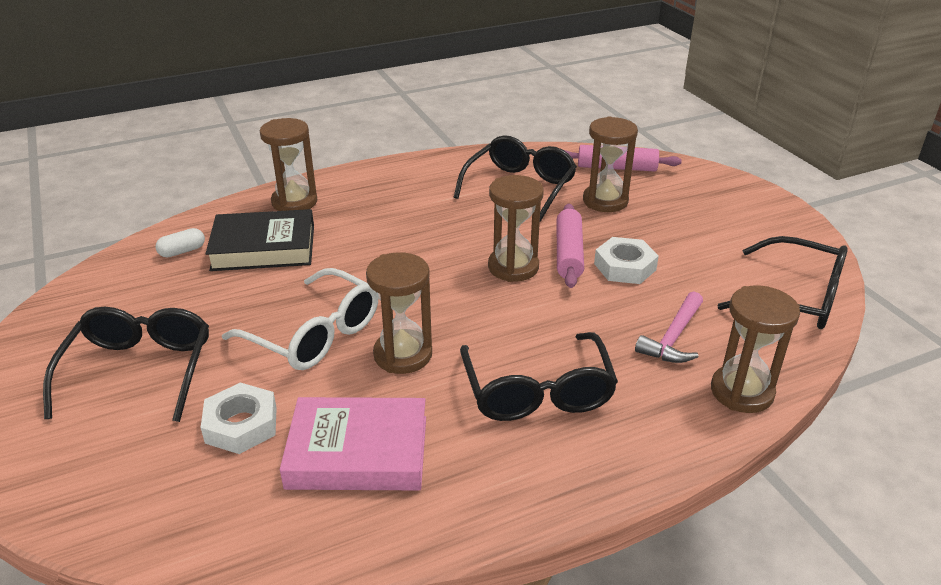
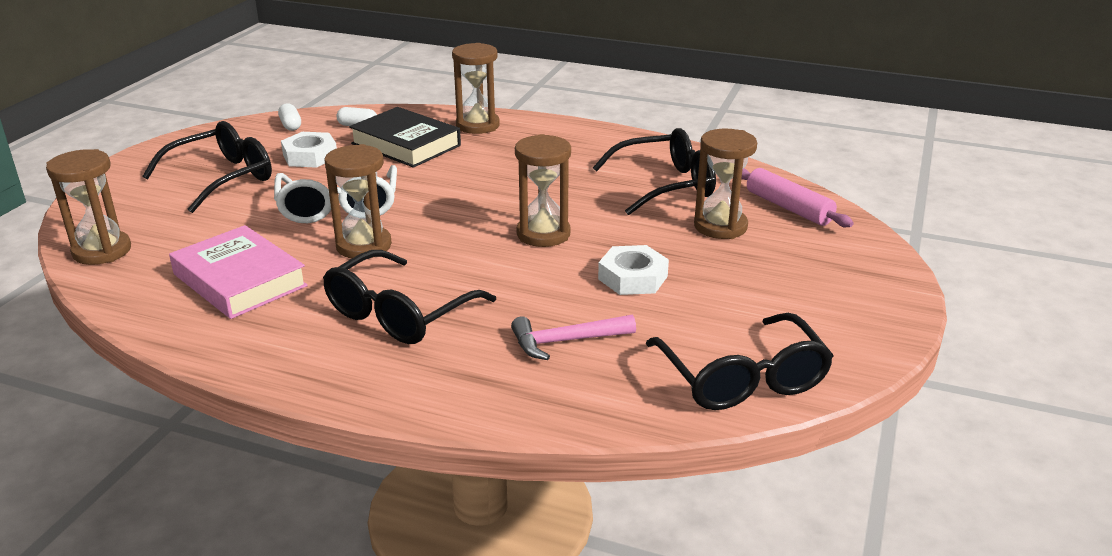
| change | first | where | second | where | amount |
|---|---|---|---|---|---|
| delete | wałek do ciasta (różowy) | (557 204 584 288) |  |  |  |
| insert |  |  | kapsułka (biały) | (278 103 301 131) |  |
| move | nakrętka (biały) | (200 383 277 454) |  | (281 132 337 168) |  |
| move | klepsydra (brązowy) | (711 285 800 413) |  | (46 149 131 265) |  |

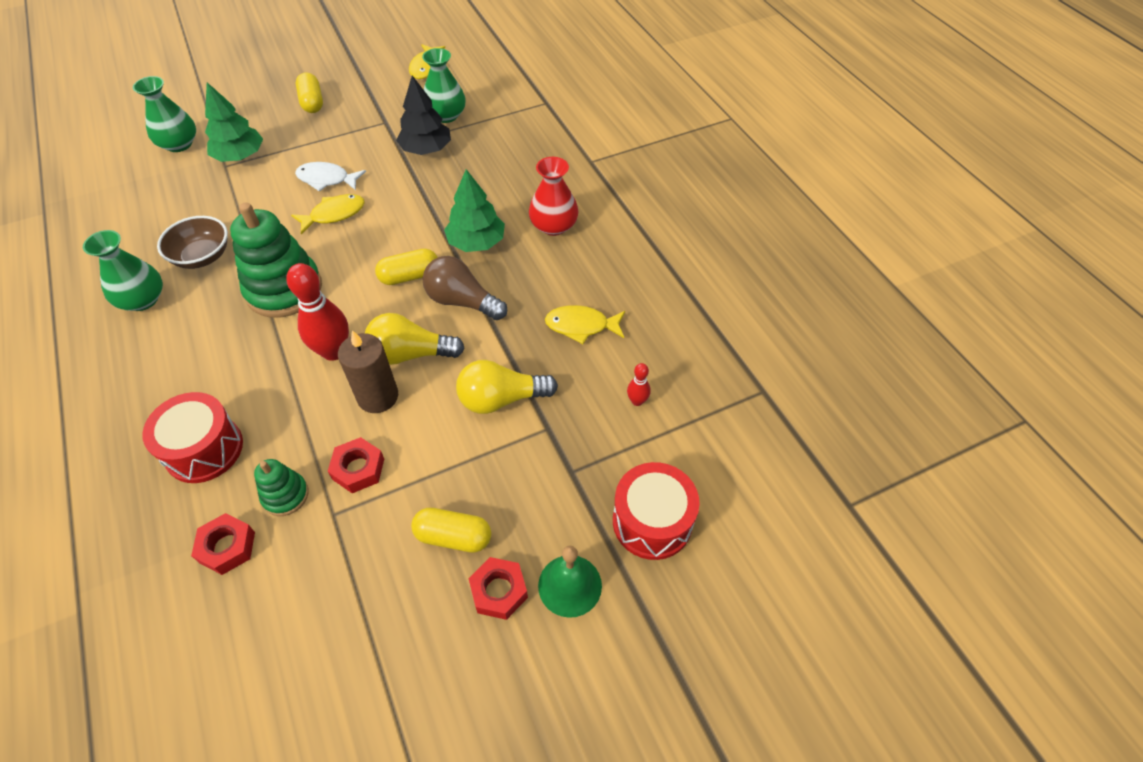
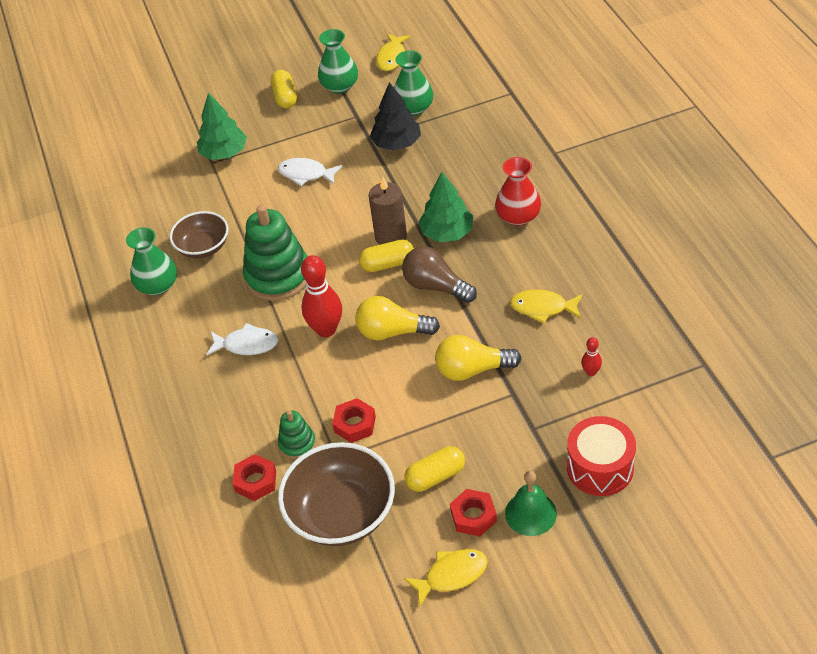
| change | first | where | second | where | amount |
|---|---|---|---|---|---|
| delete | bęben (czerwony) | (142 392 243 483) |  |  |  |
| insert |  |  | ryba (biały) | (206 323 279 355) |  |
| insert |  |  | miska (brązowy) | (278 442 395 546) |  |
| move | wazon (zielony) | (133 76 196 152) |  | (318 29 358 94) |  |
| move | ryba (żółty) | (291 194 365 235) |  | (404 549 488 608) |  |
| move | świeca (brązowy) | (338 330 398 413) |  | (369 176 407 245) |  |
| rotate | kapsułka (żółty) | (411 508 491 553) |  | (404 446 465 492) | 45 degrees counterclockwise |

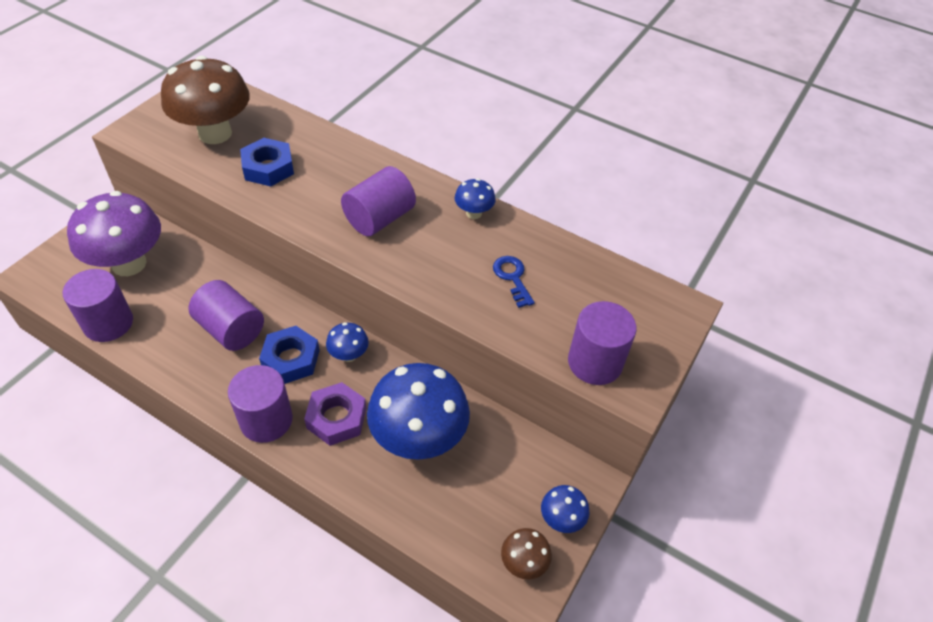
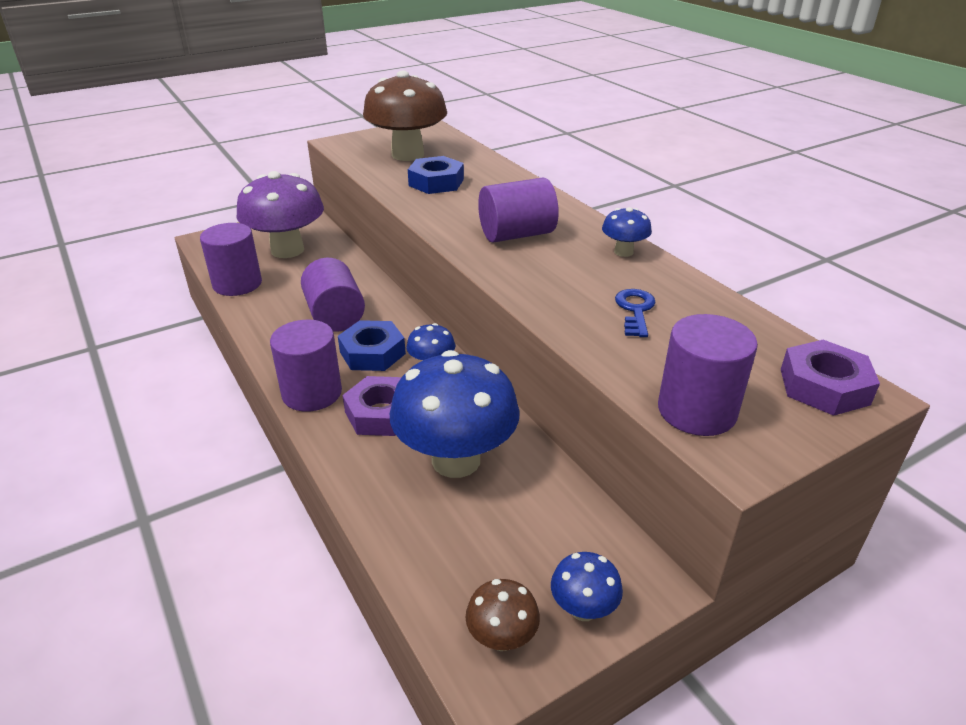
| change | first | where | second | where | amount |
|---|---|---|---|---|---|
| insert |  |  | nakrętka (fioletowy) | (781 340 880 416) |  |

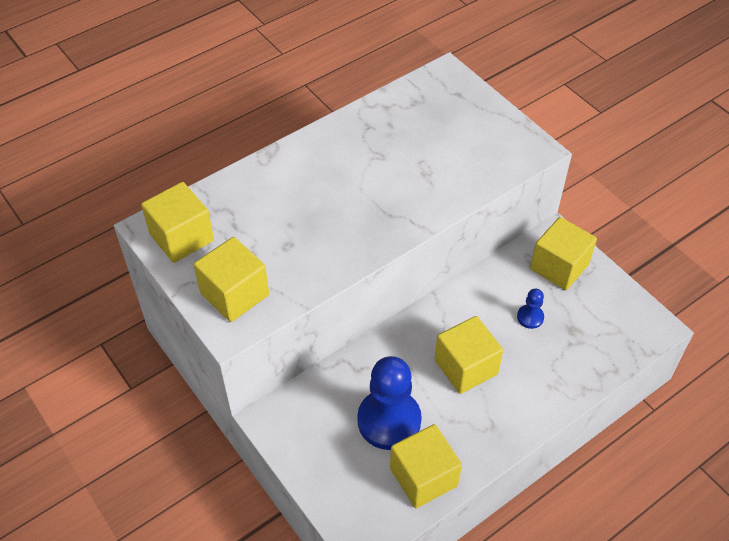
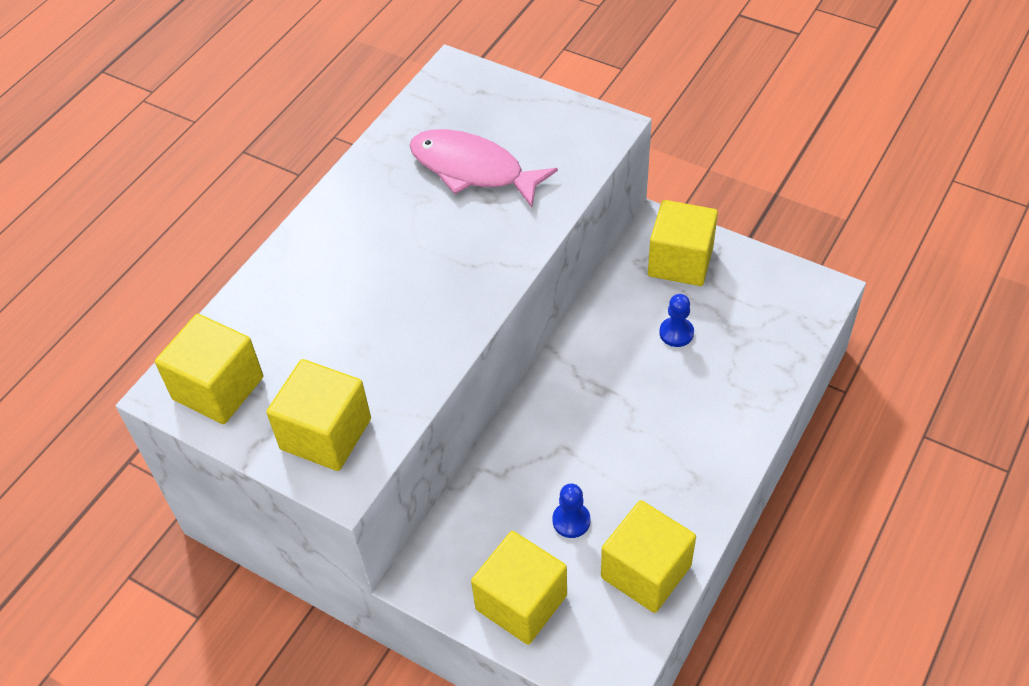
| change | first | where | second | where | amount |
|---|---|---|---|---|---|
| insert |  |  | ryba (różowy) | (409 129 558 207) |  |
| move | sześcian (żółty) | (435 316 503 394) |  | (471 531 567 645) |  |
| resize | pionek (niebieski) | (357 356 422 450) |  | (552 484 591 538) | x0.45 |

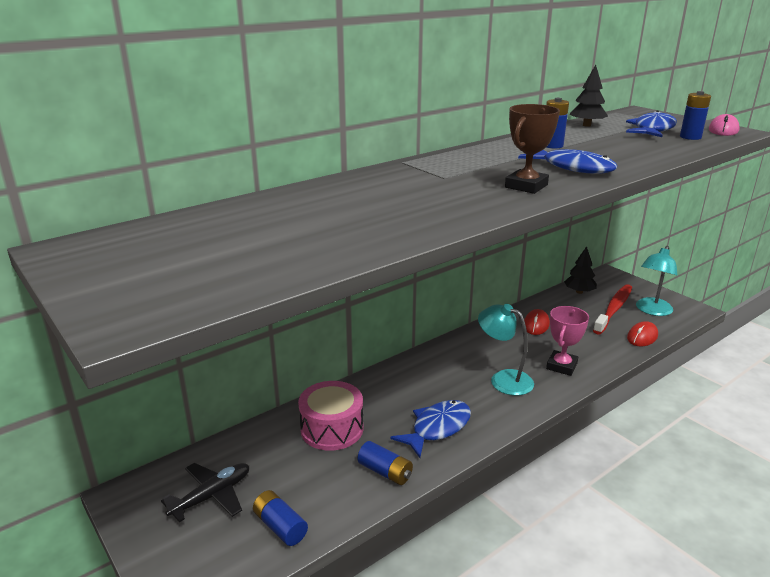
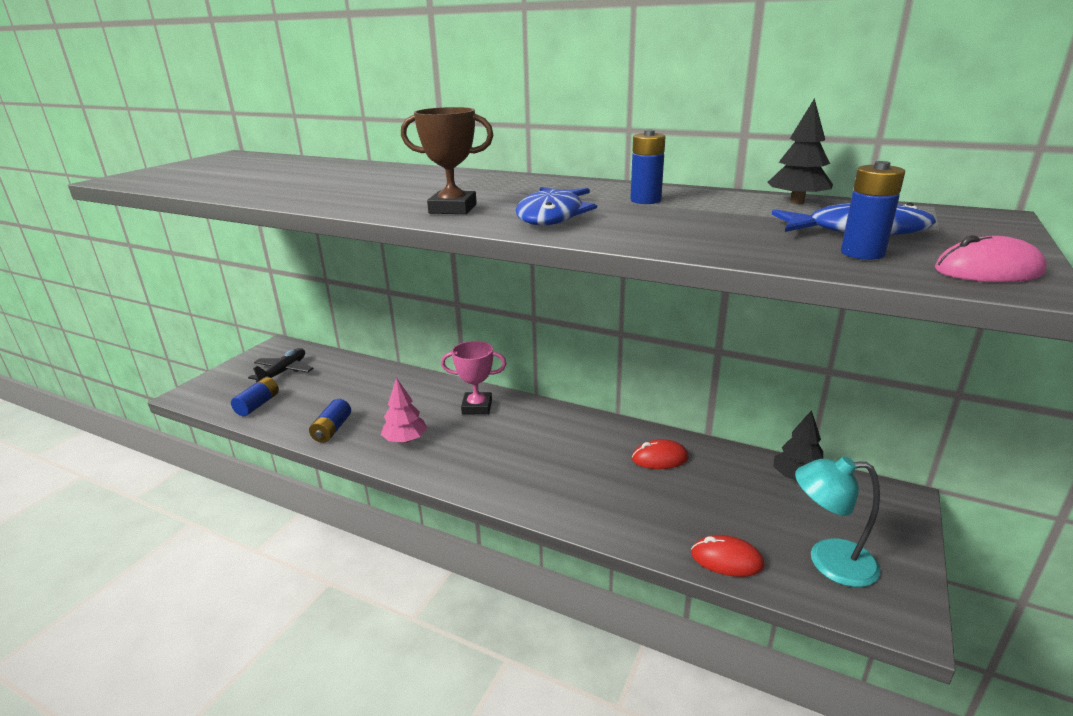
| change | first | where | second | where | amount |
|---|---|---|---|---|---|
| delete | bęben (różowy) | (298 381 363 451) |  |  |  |
| delete | lampka (turkusowy) | (478 304 534 396) |  |  |  |
| delete | szczoteczka do zębów (czerwony) | (593 284 632 335) |  |  |  |
| move | puchar (różowy) | (546 306 589 376) |  | (441 341 507 414) |  |
| replace | ryba (niebieski) | (390 400 471 458) | drzewko (różowy) | (381 378 427 443) |  |
| rotate | samolot (czarny) | (161 463 249 522) |  | (248 348 313 383) | 90 degrees counterclockwise |

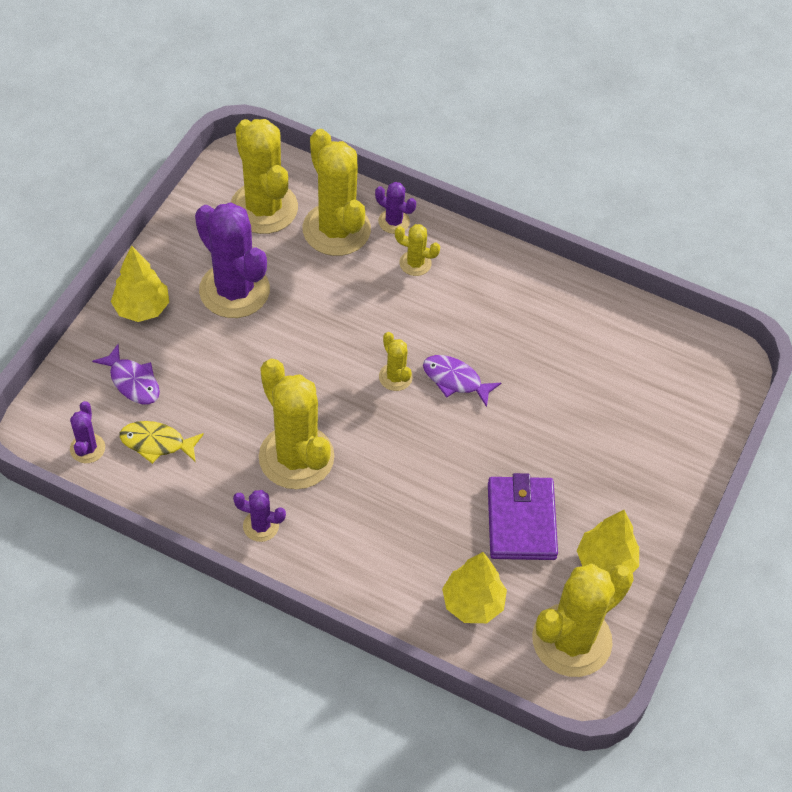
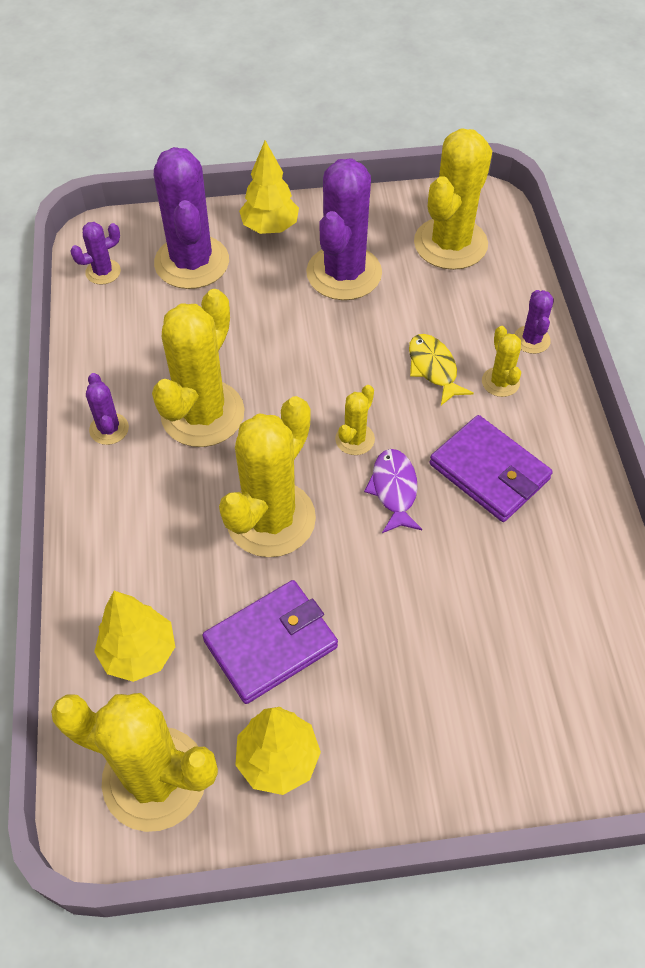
| change | first | where | second | where | amount |
|---|---|---|---|---|---|
| insert |  |  | portfel (fioletowy) | (429 415 553 522) |  |
| move | ryba (żółty) | (120 421 204 464) |  | (409 334 474 405) |  |
| move | kaktus (żółty) | (303 129 371 256) |  | (219 396 316 557) |  |
| replace | ryba (fioletowy) | (92 344 160 404) | kaktus (fioletowy) | (154 147 229 289) |  |

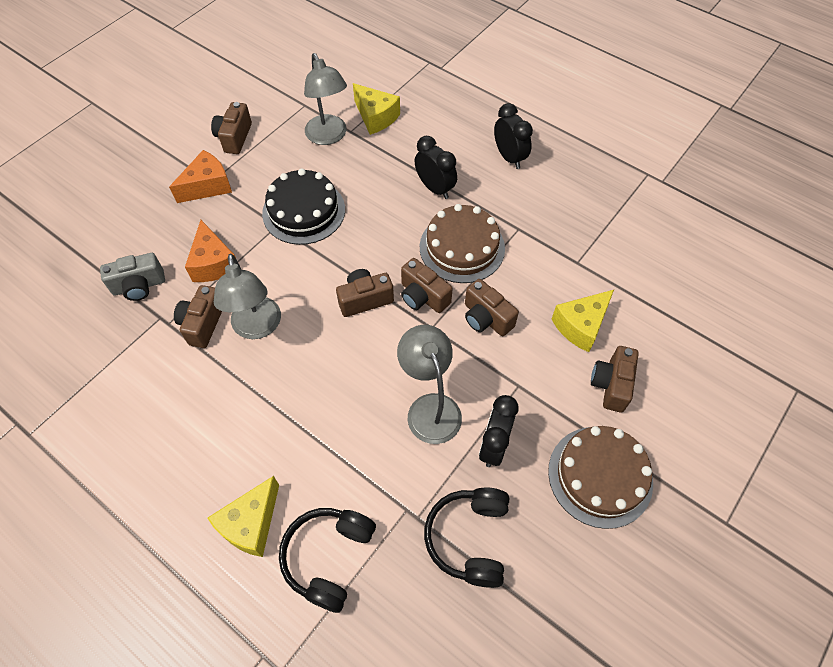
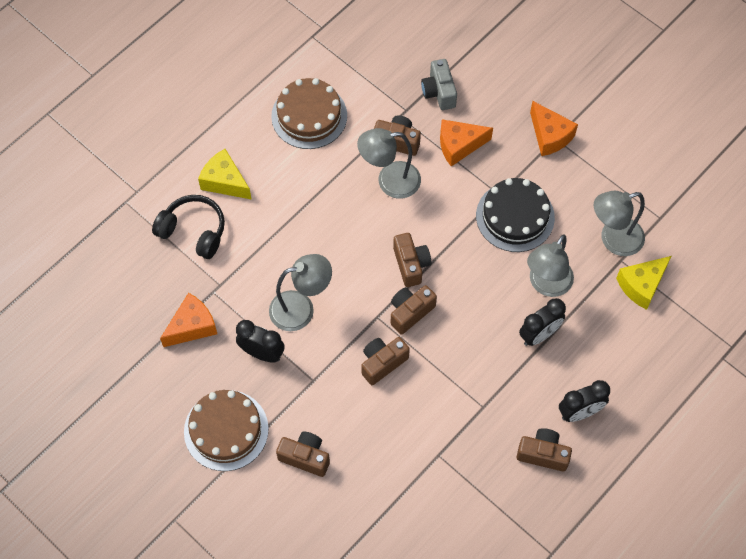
| change | first | where | second | where | amount |
|---|---|---|---|---|---|
| delete | ser (żółty) | (552 290 614 352) |  |  |  |
| insert |  |  | lampka (szary) | (527 234 574 297) |  |
| move | aparat fotograficzny (brązowy) | (211 102 252 154) |  | (517 428 572 472) |  |
| move | tort (brązowy) | (420 204 505 283) |  | (271 78 347 149) |  |
| replace | słuchawki (czarny) | (424 488 509 588) | ser (pomarańczowy) | (160 293 217 347) |  |

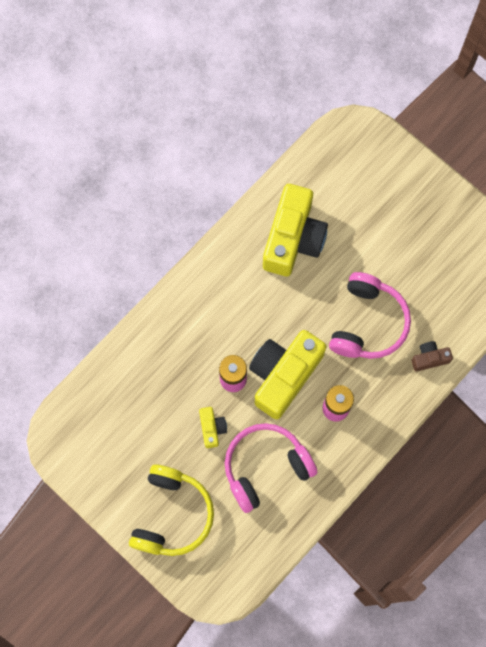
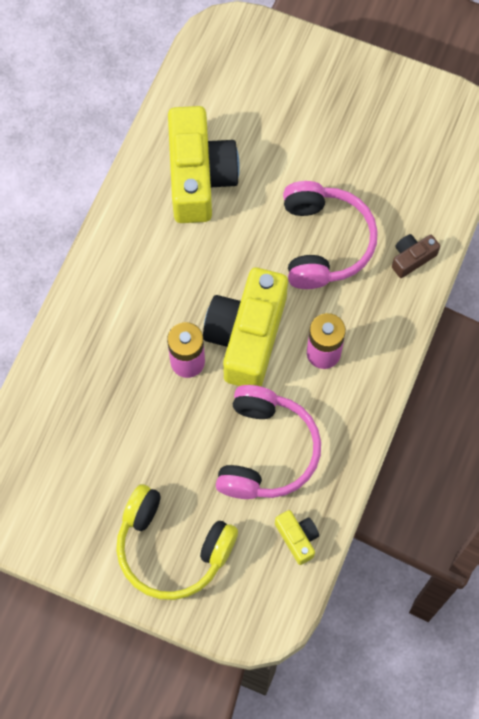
| change | first | where | second | where | amount |
|---|---|---|---|---|---|
| move | aparat fotograficzny (żółty) | (199 407 227 448) |  | (275 510 319 565) |  |
| rotate | słuchawki (żółty) | (129 464 214 556) |  | (116 484 238 600) | 120 degrees clockwise |
| rotate | słuchawki (różowy) | (225 423 317 513) |  | (216 385 321 499) | 150 degrees clockwise |

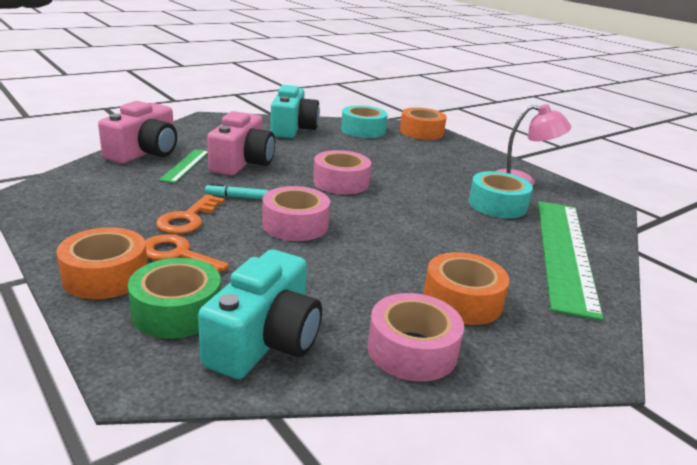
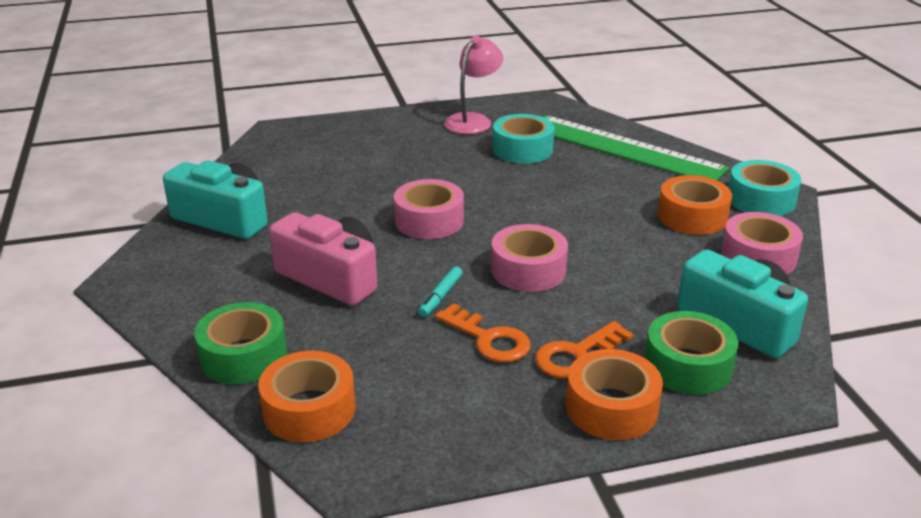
| change | first | where | second | where | amount |
|---|---|---|---|---|---|
| delete | linijka (zielony) | (159 149 208 183) |  |  |  |
| move | taśma klejąca (turkusowy) | (341 105 388 138) |  | (728 160 801 216) |  |
| move | taśma klejąca (pomarańczowy) | (400 108 447 140) |  | (258 351 355 442) |  |
| replace | aparat fotograficzny (różowy) | (98 101 177 164) | taśma klejąca (zielony) | (194 302 287 384) |  |

